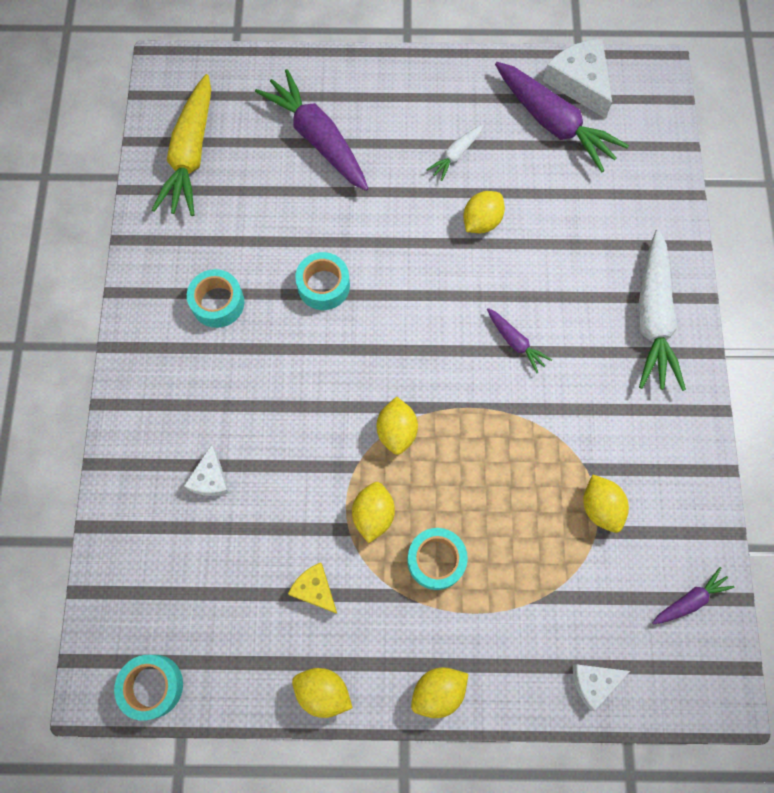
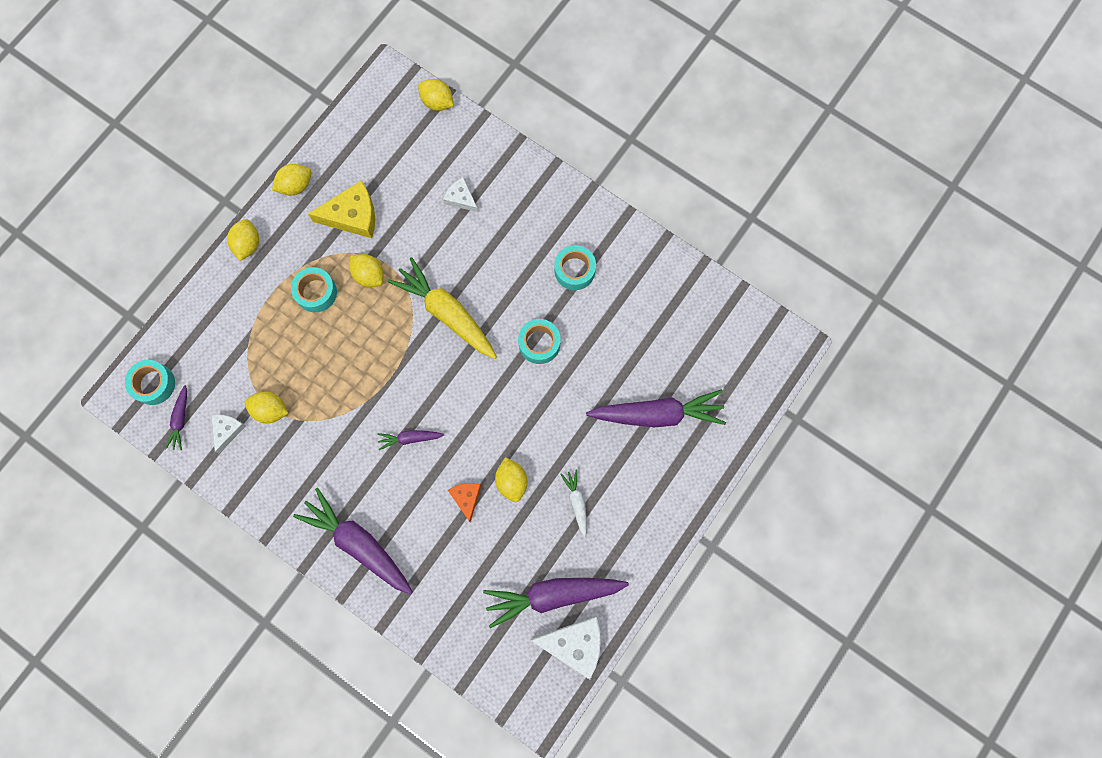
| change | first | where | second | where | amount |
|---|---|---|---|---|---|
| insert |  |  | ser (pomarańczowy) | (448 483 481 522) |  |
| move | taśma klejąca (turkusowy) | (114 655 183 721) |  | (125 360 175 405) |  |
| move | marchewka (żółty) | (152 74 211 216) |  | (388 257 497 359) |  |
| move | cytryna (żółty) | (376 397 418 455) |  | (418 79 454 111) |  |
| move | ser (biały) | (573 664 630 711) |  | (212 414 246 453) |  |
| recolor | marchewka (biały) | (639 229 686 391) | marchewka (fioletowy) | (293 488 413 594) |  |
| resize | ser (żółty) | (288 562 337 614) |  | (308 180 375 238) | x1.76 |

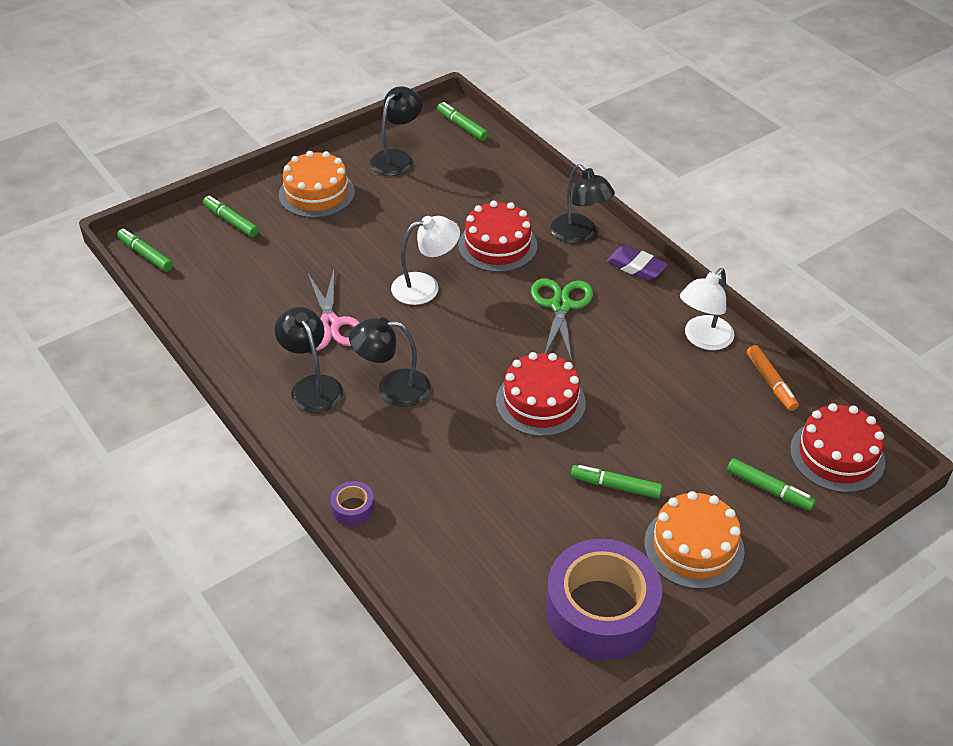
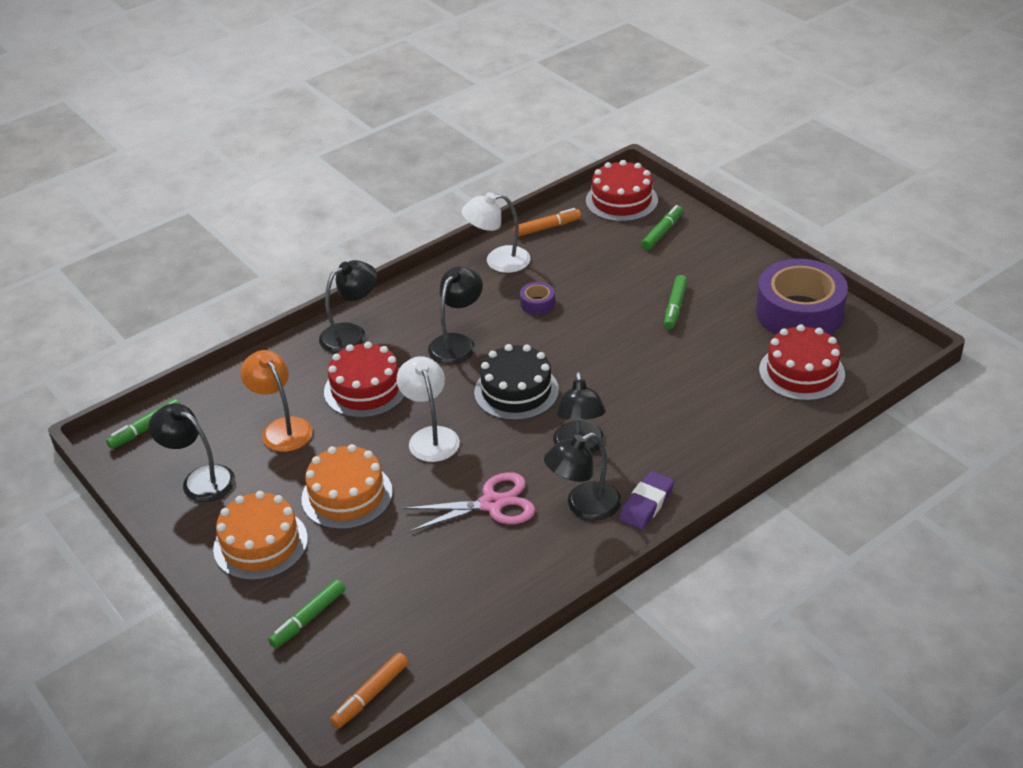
| change | first | where | second | where | amount |
|---|---|---|---|---|---|
| insert |  |  | lampka (pomarańczowy) | (240 350 313 452) |  |
| insert |  |  | tort (czarny) | (474 344 559 420) |  |
| move | taśma klejąca (fioletowy) | (330 481 374 526) |  | (520 282 555 314) |  |
| move | tort (czerwony) | (496 352 586 436) |  | (759 324 845 401) |  |
| move | gumka do mazania (fioletowy) | (606 245 668 281) |  | (618 471 674 530) |  |
| move | tort (pomarańczowy) | (644 491 745 589) |  | (301 444 393 530) |  |
| replace | nożyczki (zielony) | (531 278 593 362) | lampka (czarny) | (428 266 483 364) |  |
| recolor | flamaster (zielony) | (117 228 173 272) | flamaster (pomarańczowy) | (330 652 408 729) |  |
| rotate | lampka (biały) | (680 268 735 350) |  | (462 192 530 273) | 135 degrees clockwise |

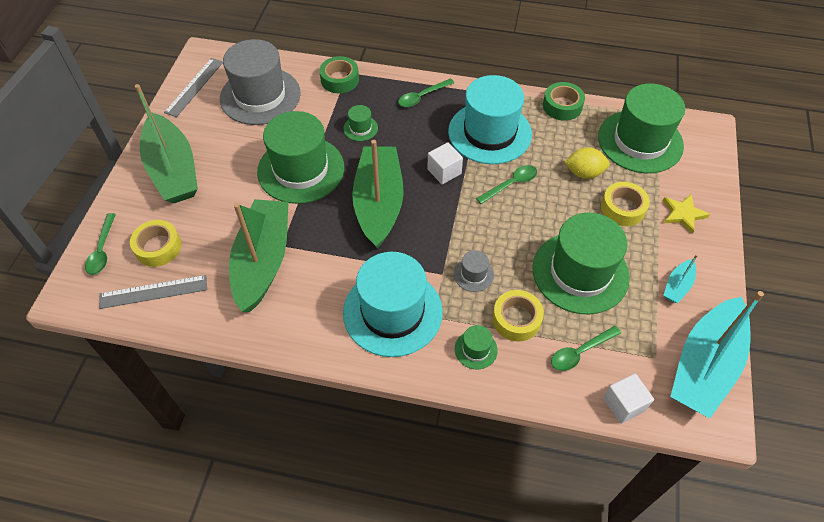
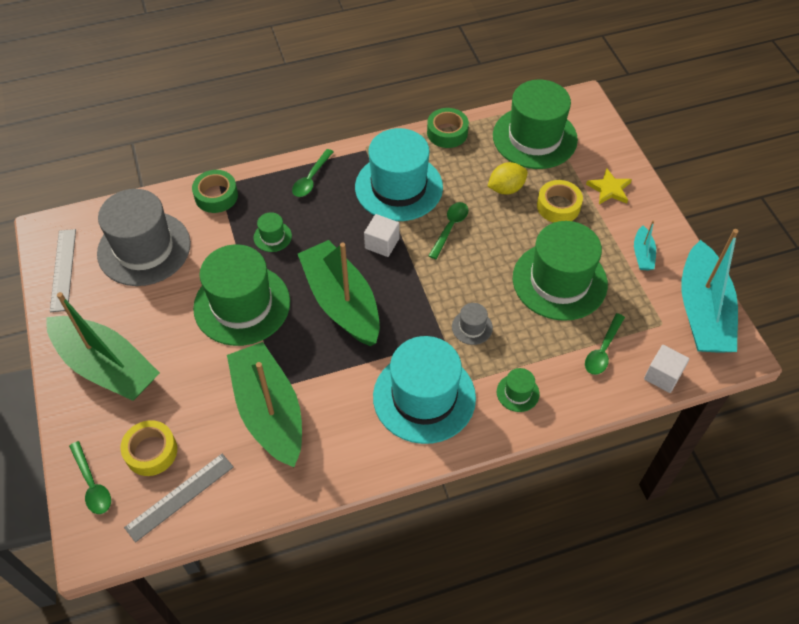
| change | first | where | second | where | amount |
|---|---|---|---|---|---|
| delete | taśma klejąca (żółty) | (492 290 544 341) |  |  |  |

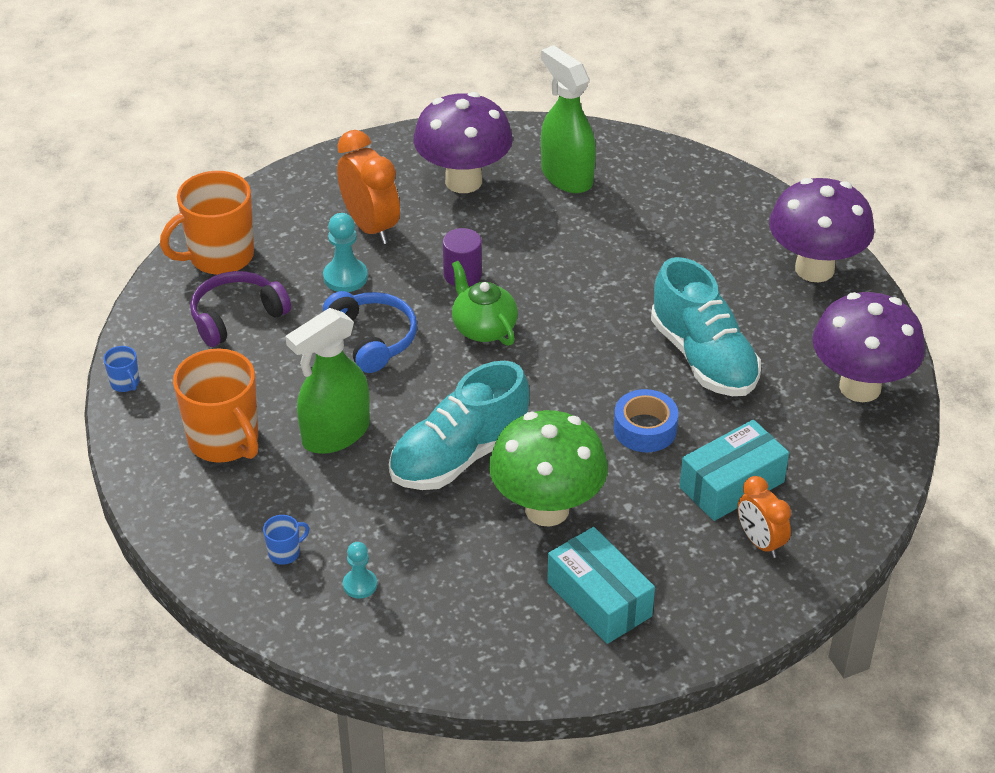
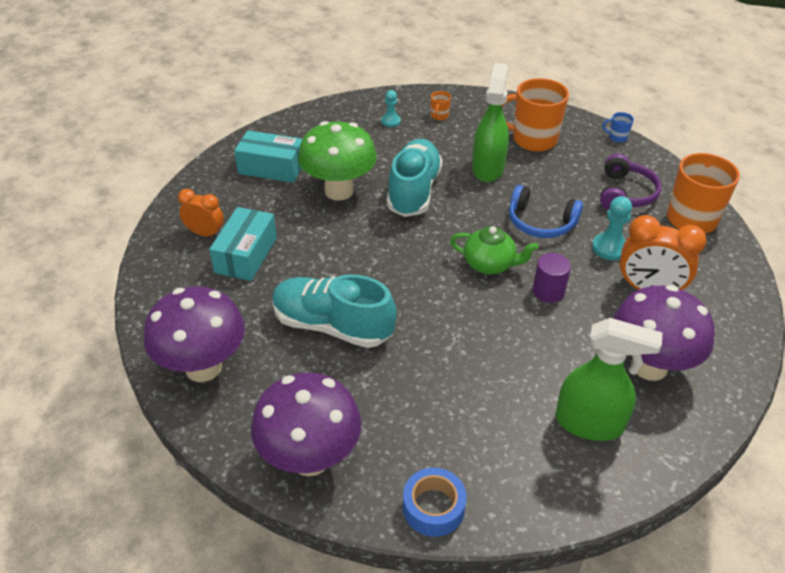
| change | first | where | second | where | amount |
|---|---|---|---|---|---|
| move | taśma klejąca (niebieski) | (614 389 679 452) |  | (403 468 467 537) |  |
| recolor | kubek (niebieski) | (263 515 309 565) | kubek (pomarańczowy) | (431 91 451 120) |  |

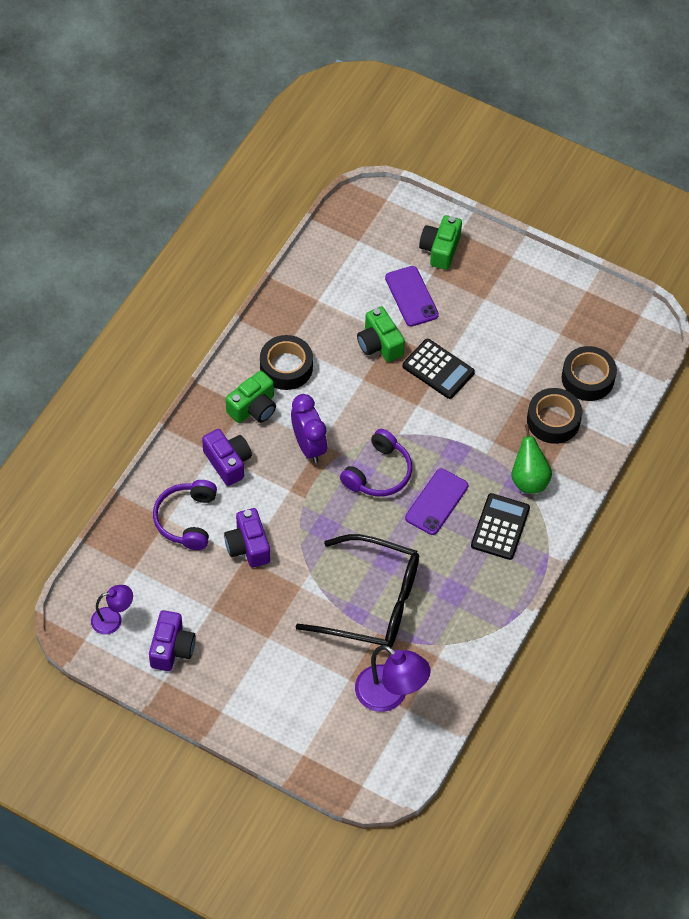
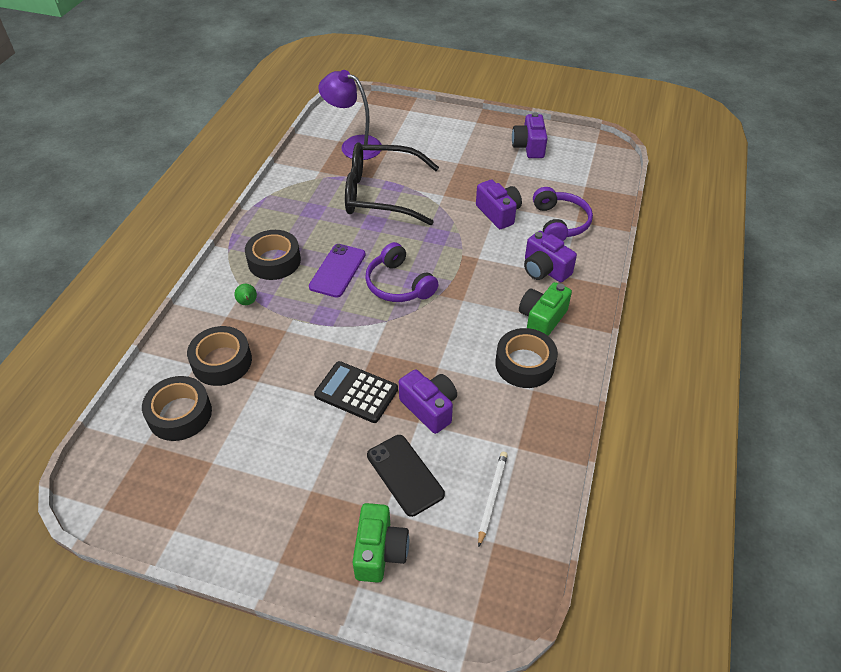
| change | first | where | second | where | amount |
|---|---|---|---|---|---|
| delete | lampka (fioletowy) | (91 585 133 635) |  |  |  |
| delete | budzik (fioletowy) | (291 394 327 463) |  |  |  |
| insert |  |  | ołówek (biały) | (478 452 508 547) |  |
| replace | kalkulator (czarny) | (471 493 530 560) | taśma klejąca (czarny) | (245 230 301 280) |  |
| recolor | aparat fotograficzny (zielony) | (357 306 405 362) | aparat fotograficzny (fioletowy) | (399 369 457 434) |  |
| recolor | telefon (fioletowy) | (385 266 439 327) | telefon (czarny) | (367 435 445 517) |  |
| rotate | słuchawki (fioletowy) | (340 429 412 497) |  | (365 242 438 302) | 60 degrees counterclockwise |
| resize | gruszka (zielony) | (511 424 552 493) |  | (234 284 257 305) | x0.53 |

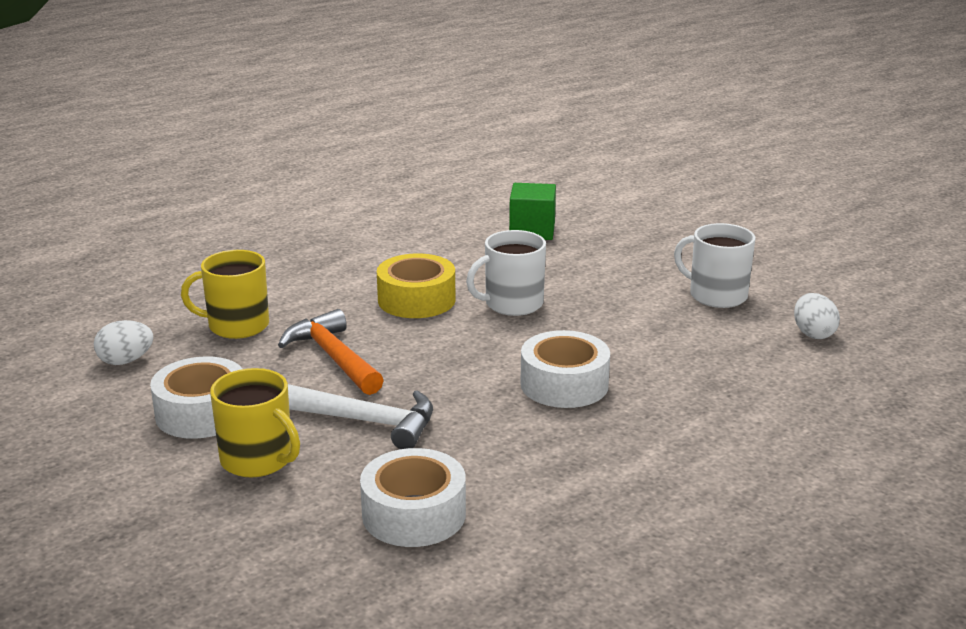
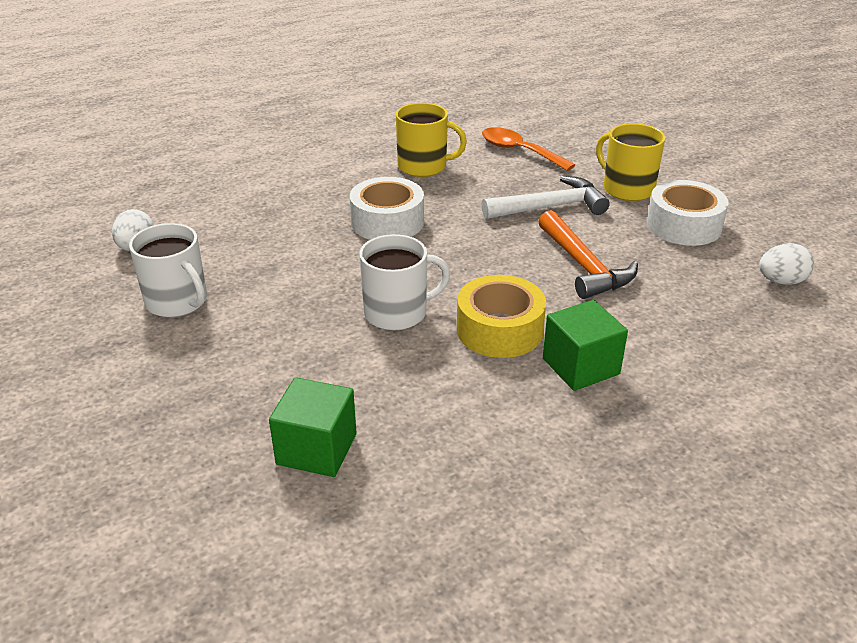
| change | first | where | second | where | amount |
|---|---|---|---|---|---|
| insert |  |  | sześcian (zielony) | (543 300 628 391) |  |
| move | kubek (żółty) | (181 250 269 339) |  | (396 103 467 177) |  |
| replace | taśma klejąca (biały) | (360 448 466 547) | łyżka (pomarańczowy) | (482 127 575 171) |  |
| rotate | młotek (biały) | (288 384 433 449) |  | (482 176 610 219) | 135 degrees clockwise |

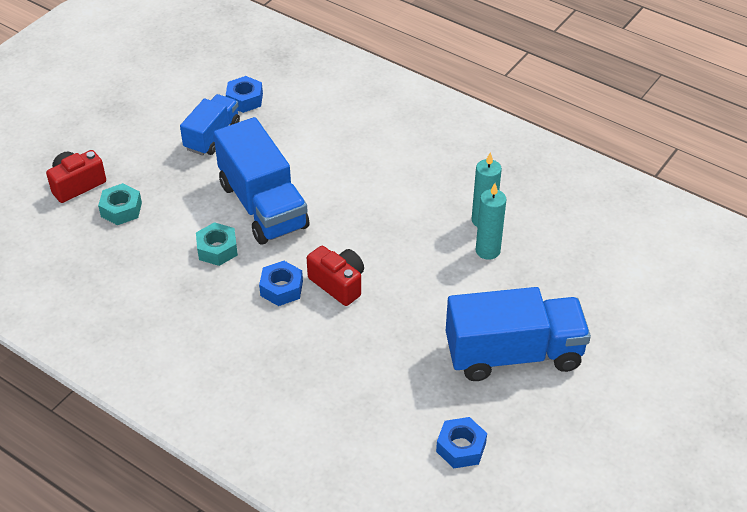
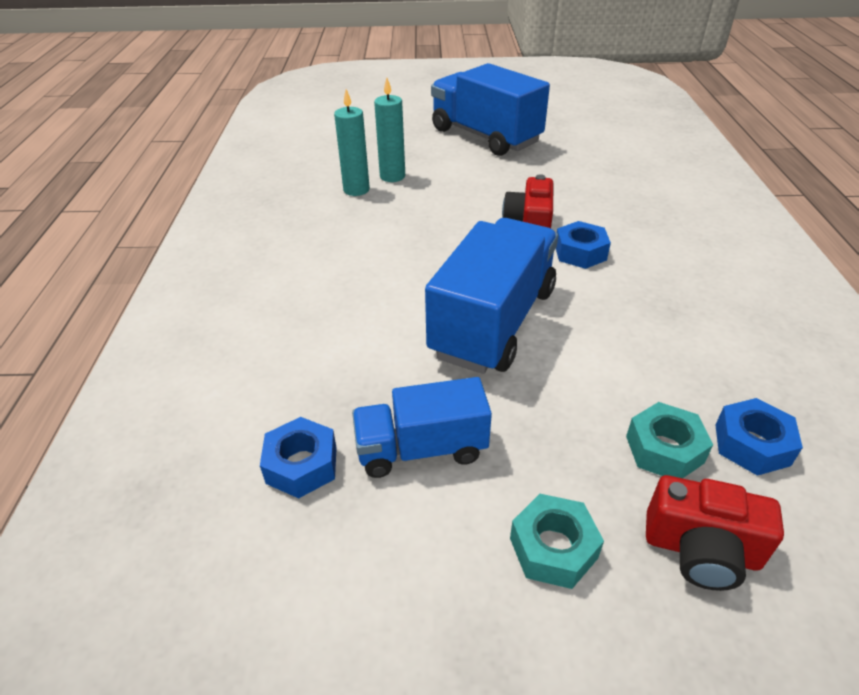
| change | first | where | second | where | amount |
|---|---|---|---|---|---|
| move | nakrętka (turkusowy) | (196 222 238 266) |  | (510 494 604 589) |  |
| move | nakrętka (niebieski) | (436 417 487 468) |  | (715 398 803 476) |  |

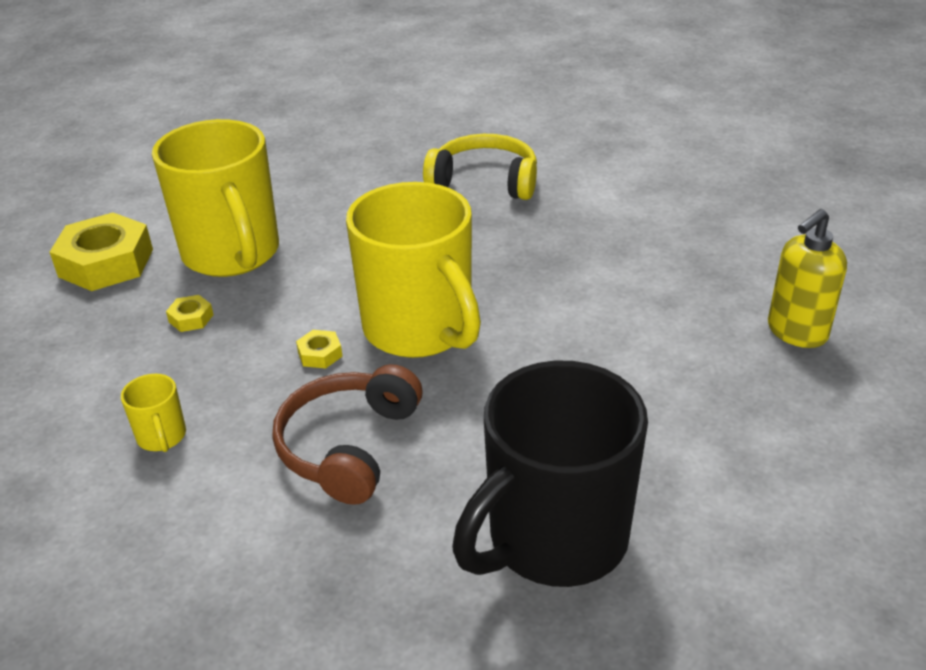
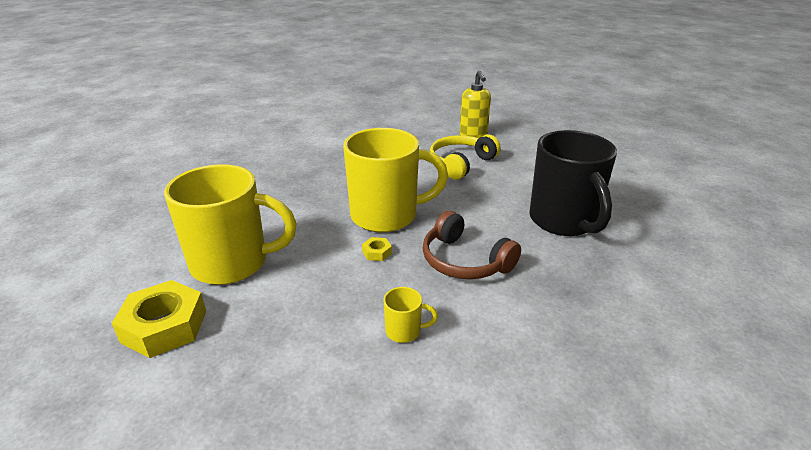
| change | first | where | second | where | amount |
|---|---|---|---|---|---|
| delete | nakrętka (żółty) | (166 295 214 332) |  |  |  |
| move | słuchawki (żółty) | (423 134 537 200) |  | (430 134 501 180) |  |

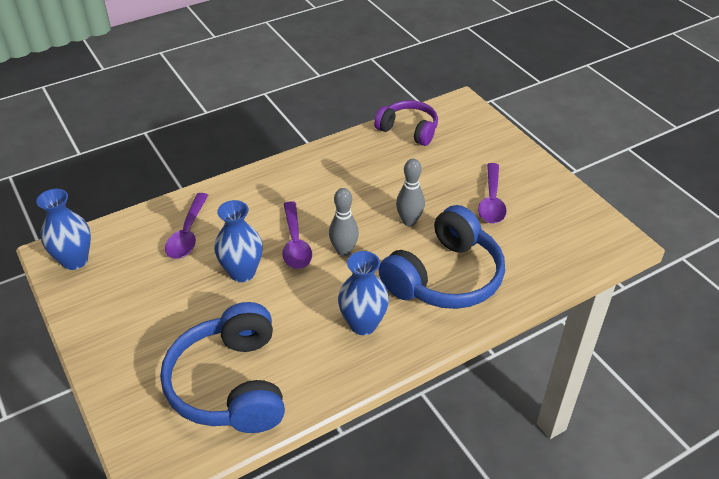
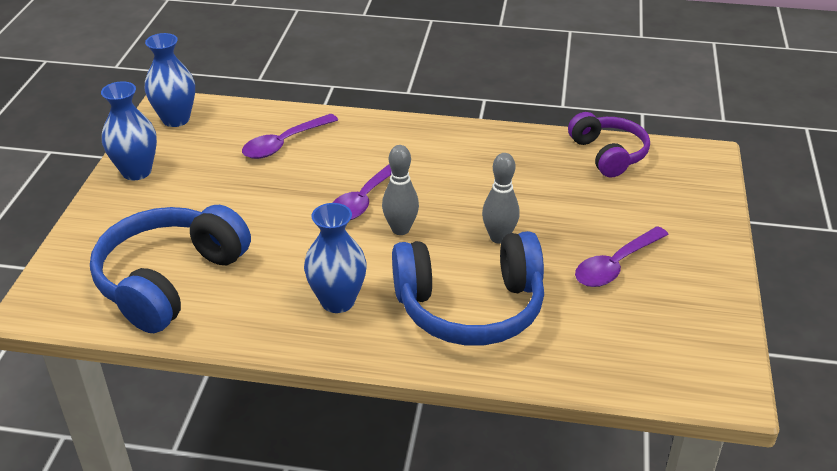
| change | first | where | second | where | amount |
|---|---|---|---|---|---|
| move | wazon (niebieski) | (214 200 263 282) |  | (101 81 157 180) |  |

